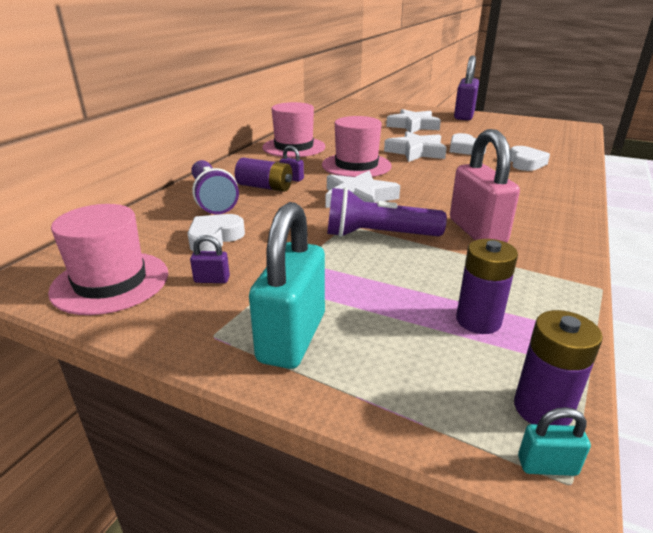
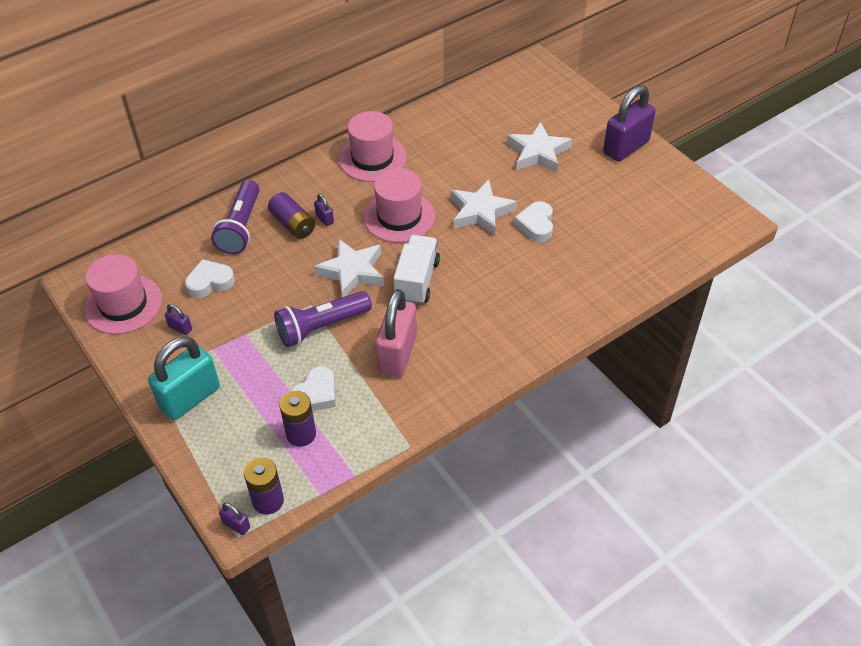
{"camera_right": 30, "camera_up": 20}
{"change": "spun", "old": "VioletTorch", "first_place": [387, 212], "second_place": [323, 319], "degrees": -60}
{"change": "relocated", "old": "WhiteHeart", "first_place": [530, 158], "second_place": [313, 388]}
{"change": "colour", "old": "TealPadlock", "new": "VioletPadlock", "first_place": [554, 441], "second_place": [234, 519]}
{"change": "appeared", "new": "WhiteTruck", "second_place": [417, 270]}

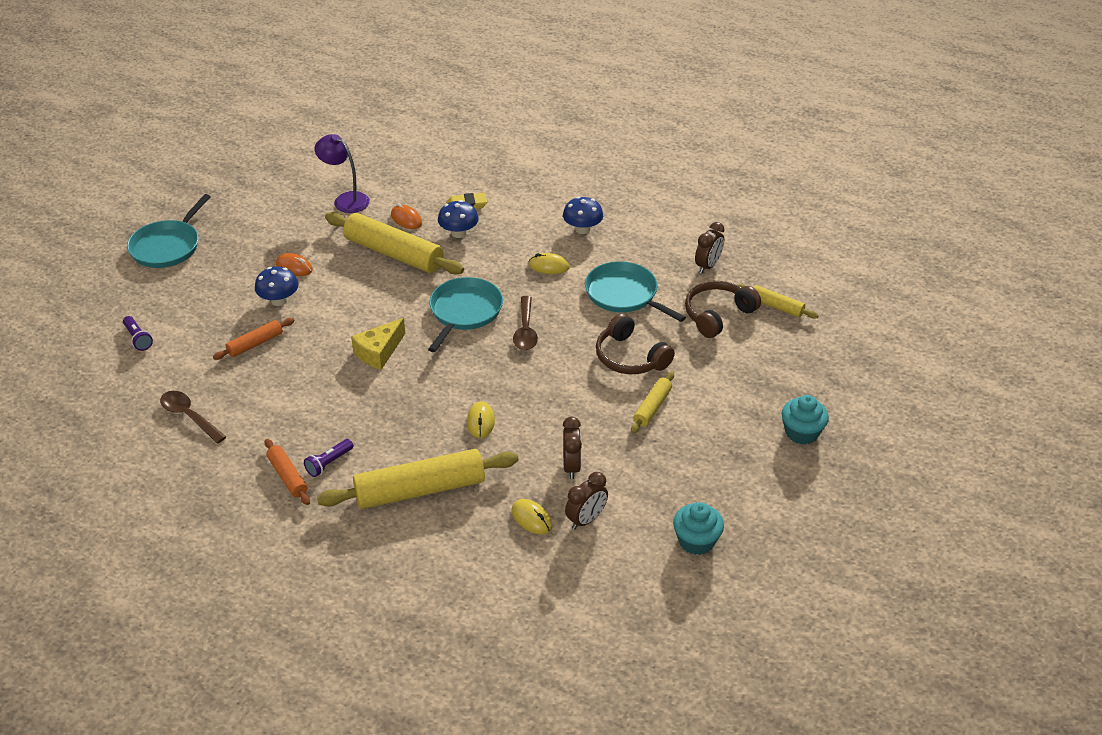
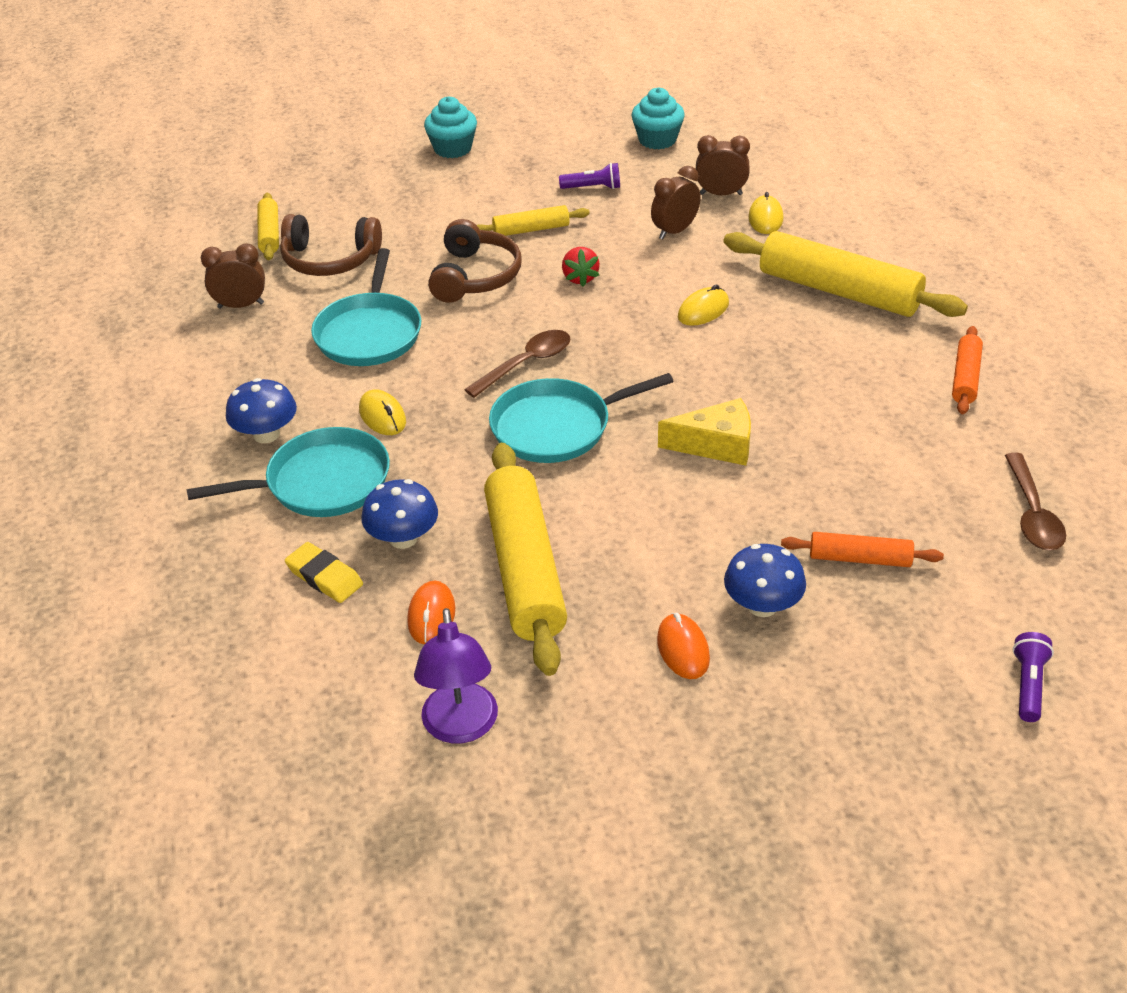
{"camera_right": -130, "camera_up": 0}
{"change": "relocated", "old": "TealFryingPan", "first_place": [168, 231], "second_place": [288, 472]}
{"change": "relocated", "old": "VioletTorch", "first_place": [328, 458], "second_place": [589, 176]}
{"change": "appeared", "new": "RedStrawberry", "second_place": [581, 267]}

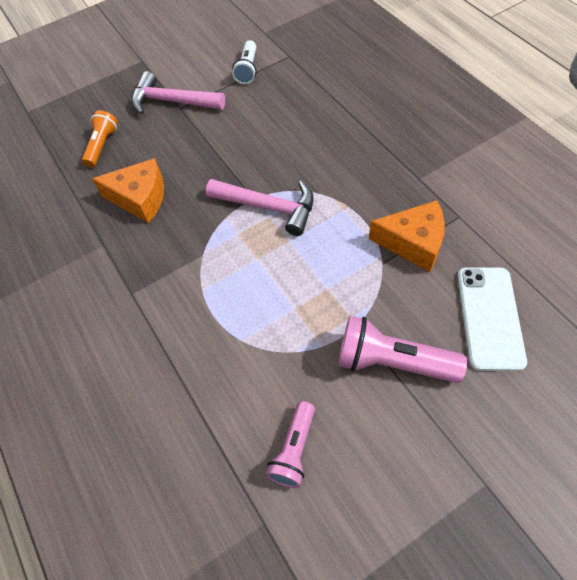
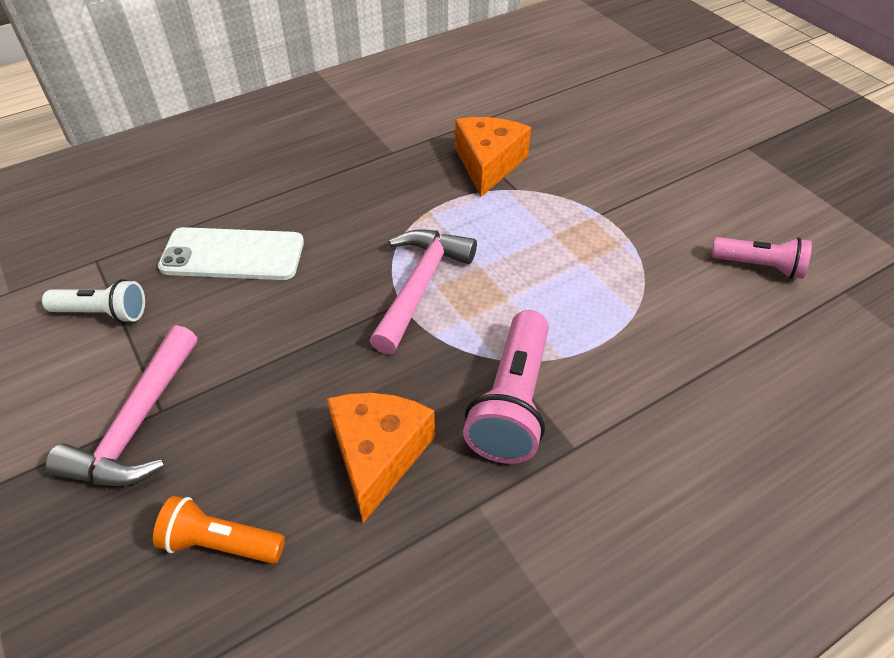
{"camera_right": -95, "camera_up": -10}
{"change": "relocated", "old": "RosyTorch", "first_place": [402, 349], "second_place": [506, 387]}
{"change": "relocated", "old": "WhiteSmartphone", "first_place": [492, 319], "second_place": [231, 253]}

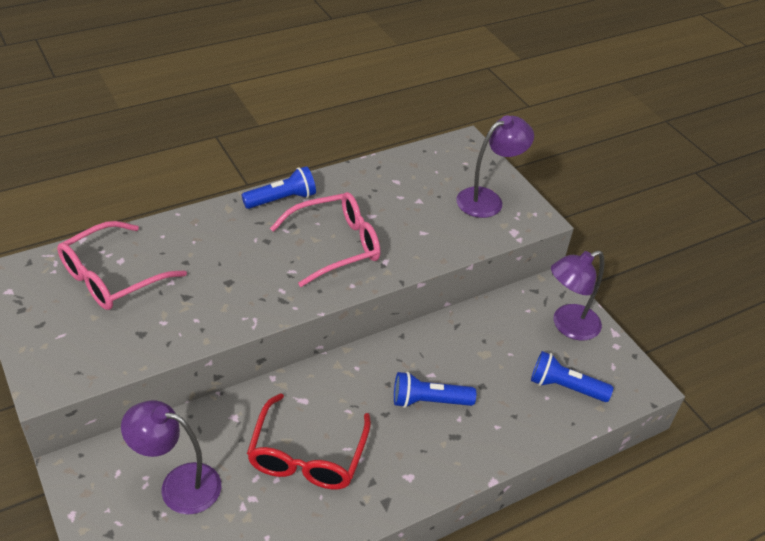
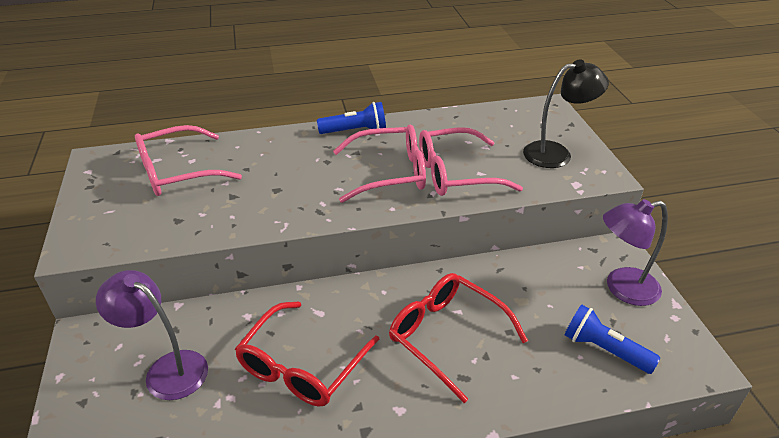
{"camera_right": 20, "camera_up": -5}
{"change": "exchanged", "old": "BlueTorch", "new": "RedEyeglasses", "first_place": [435, 390], "second_place": [458, 338]}
{"change": "colour", "old": "VioletReadingLamp", "new": "EbonyReadingLamp", "first_place": [495, 166], "second_place": [566, 113]}
{"change": "appeared", "new": "RosyEyeglasses", "second_place": [471, 161]}

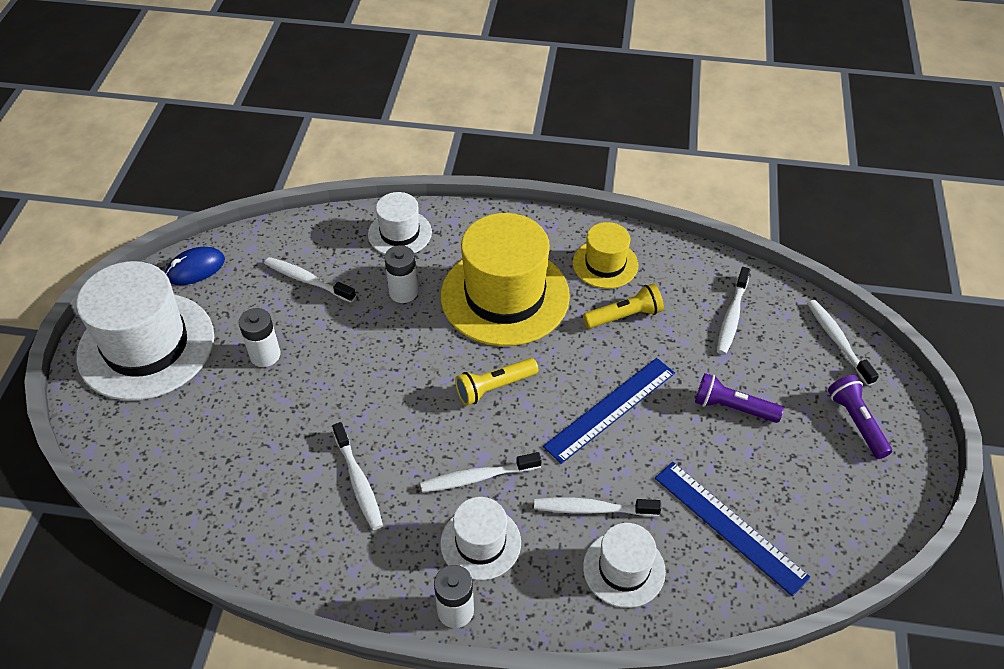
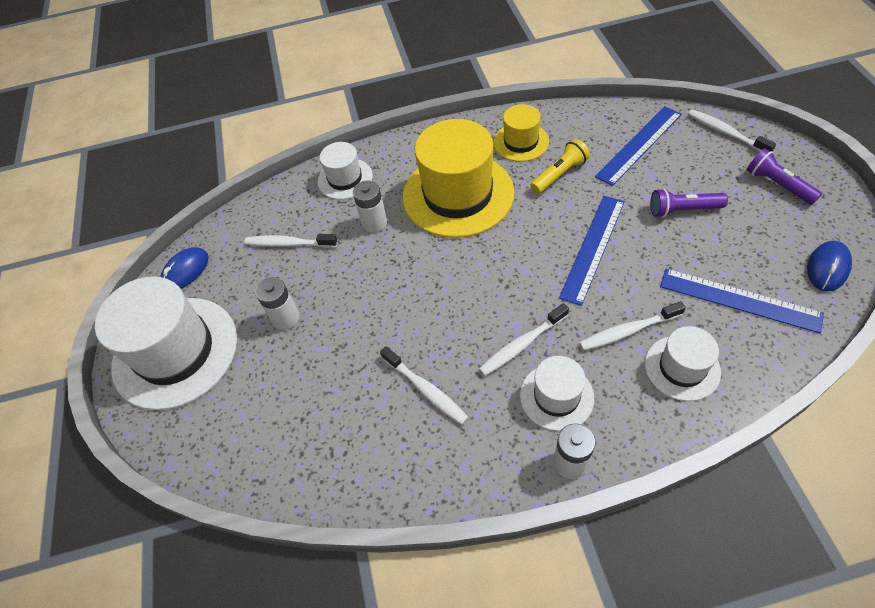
{"camera_right": -15, "camera_up": 5}
{"change": "missing", "old": "GoldenTorch", "first_place": [496, 382]}
{"change": "exchanged", "old": "WhiteDentalBrush", "new": "BlueStraightedge", "first_place": [733, 311], "second_place": [638, 146]}
{"change": "appeared", "new": "BluePcMouse", "second_place": [829, 266]}

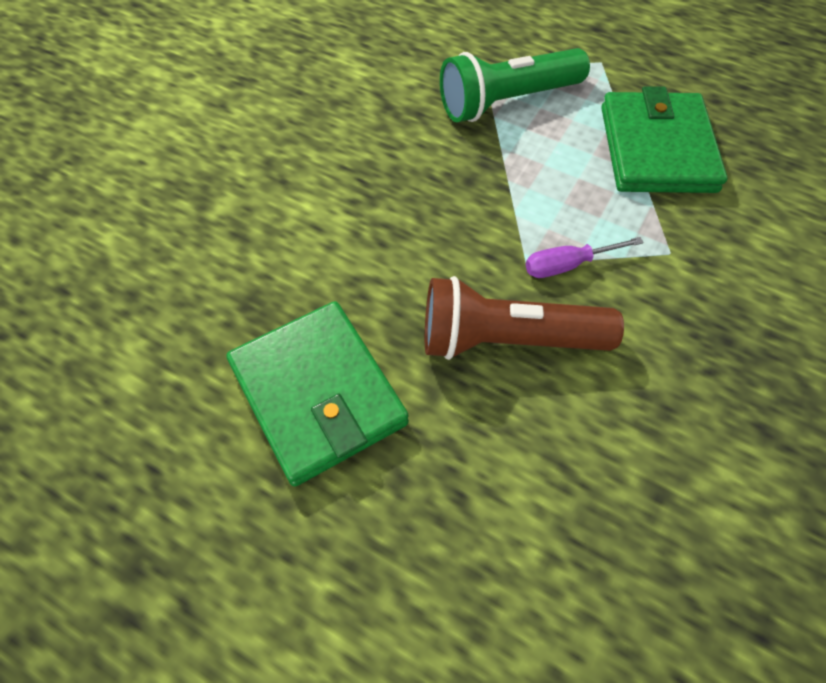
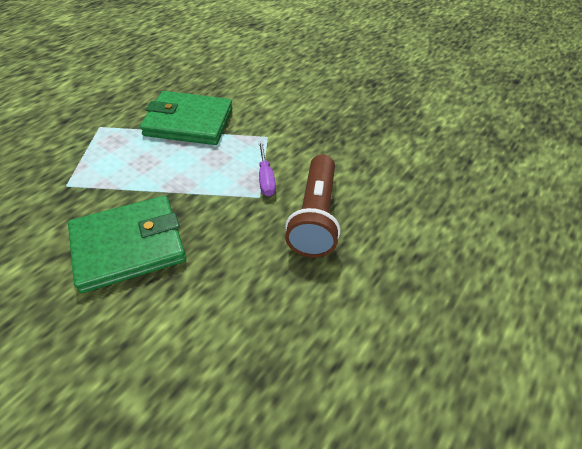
{"camera_right": -85, "camera_up": -10}
{"change": "relocated", "old": "LeafGreenWallet", "first_place": [317, 393], "second_place": [127, 244]}
{"change": "missing", "old": "LeafGreenTorch", "first_place": [515, 85]}

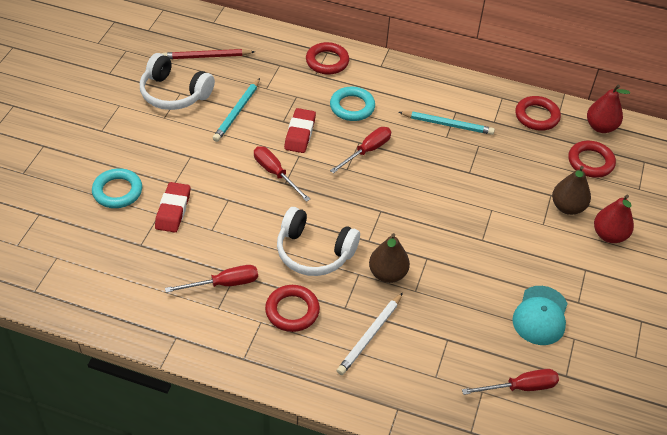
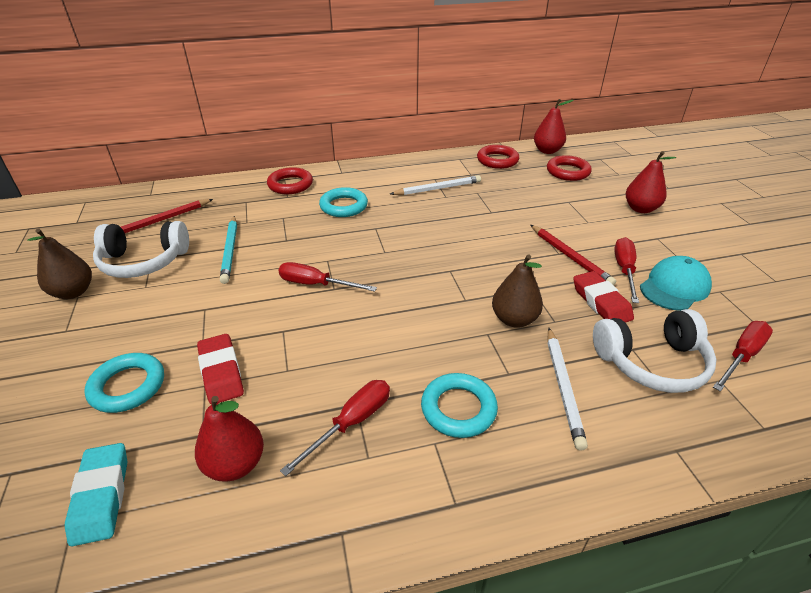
{"camera_right": -30, "camera_up": -10}
{"change": "colour", "old": "RedTorus", "new": "TealTorus", "first_place": [292, 308], "second_place": [459, 405]}
{"change": "relocated", "old": "WhiteOverEarHeadphones", "first_place": [318, 241], "second_place": [654, 351]}
{"change": "relocated", "old": "RedGumEraser", "first_place": [300, 130], "second_place": [603, 297]}
{"change": "relocated", "old": "RedFlatScrewdriver", "first_place": [360, 150], "second_place": [626, 270]}
{"change": "colour", "old": "TealLeadPencil", "new": "WhiteLeadPencil", "first_place": [446, 123], "second_place": [435, 185]}
{"change": "spun", "old": "TealCap", "first_place": [540, 315], "second_place": [676, 283], "degrees": -120}
{"change": "relocated", "old": "RussetPearFruit", "first_place": [571, 190], "second_place": [59, 264]}
{"change": "appeared", "new": "TealGumEraser", "second_place": [96, 494]}
{"change": "appeared", "new": "RedPearFruit", "second_place": [229, 438]}
{"change": "appeared", "new": "RedLeadPencil", "second_place": [573, 255]}

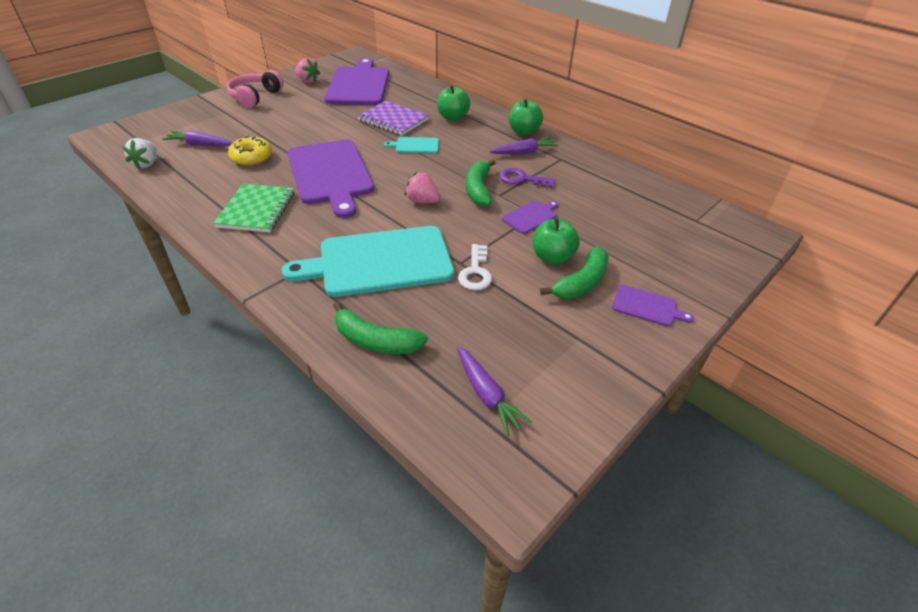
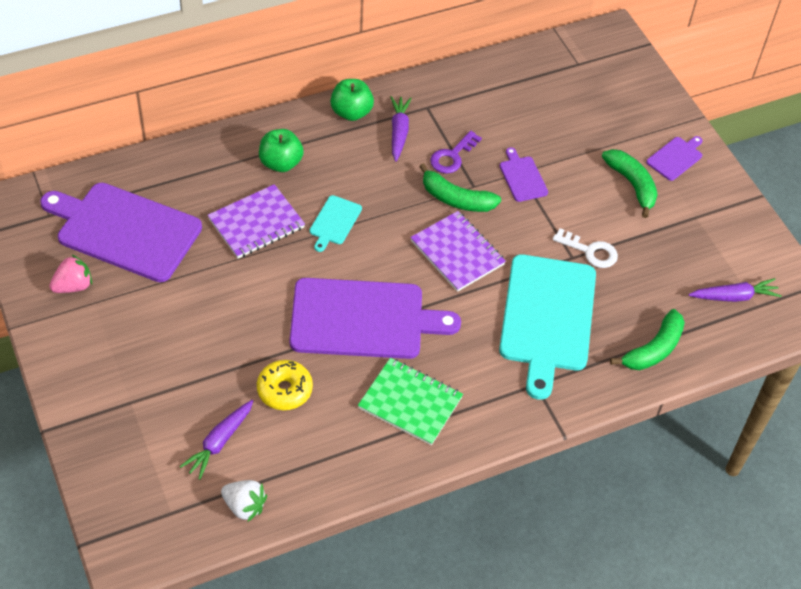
{"camera_right": -70, "camera_up": 10}
{"change": "missing", "old": "RosyOverEarHeadphones", "first_place": [255, 89]}
{"change": "exchanged", "old": "RosyStrawberry", "new": "VioletNotepad", "first_place": [423, 187], "second_place": [458, 251]}
{"change": "missing", "old": "LeafGreenToyApple", "first_place": [556, 241]}

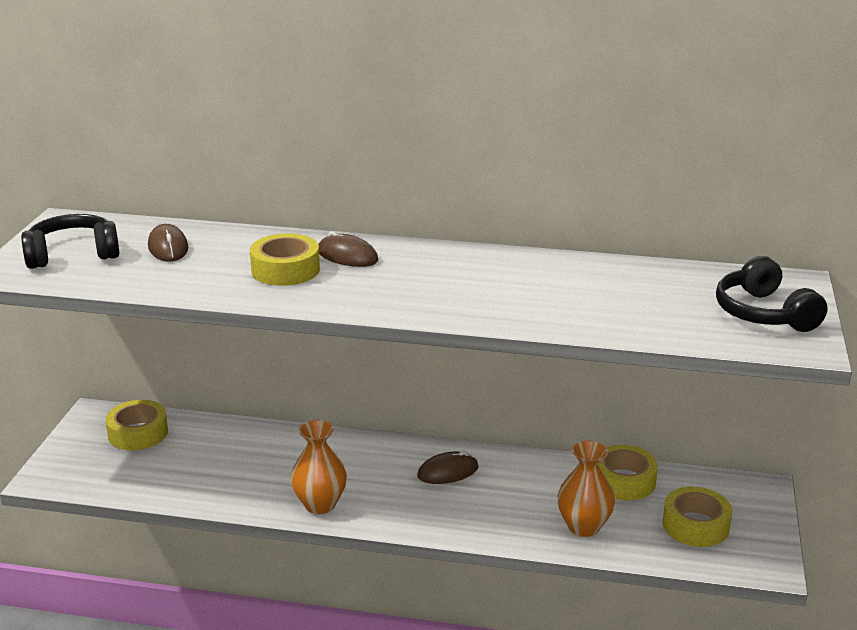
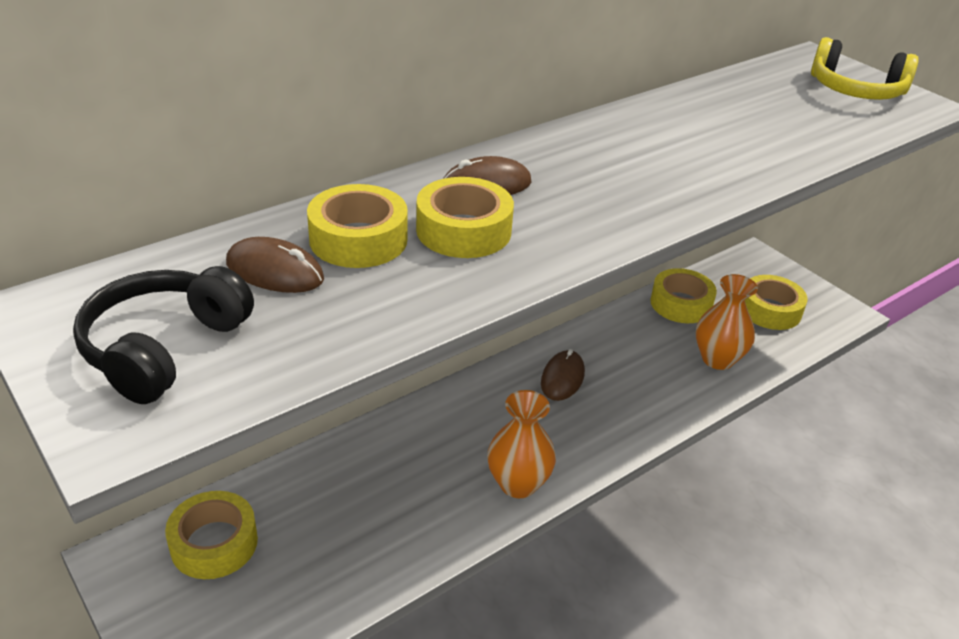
{"camera_right": -50, "camera_up": 10}
{"change": "colour", "old": "EbonyOverEarHeadphones", "new": "GoldenOverEarHeadphones", "first_place": [772, 294], "second_place": [865, 68]}
{"change": "appeared", "new": "GoldenStickyTape", "second_place": [357, 226]}

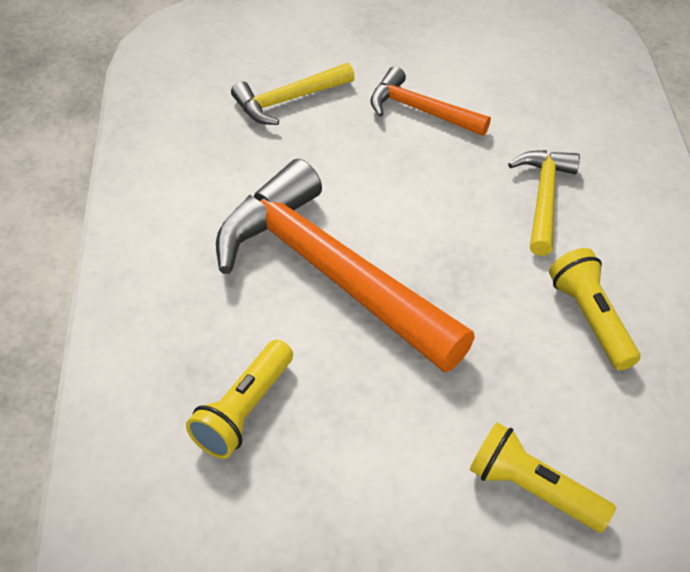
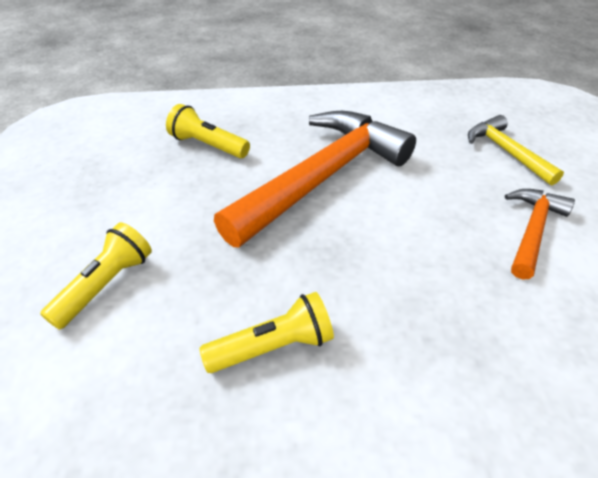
{"camera_right": 90, "camera_up": -5}
{"change": "missing", "old": "GoldenCarpenter'sHammer", "first_place": [544, 203]}

